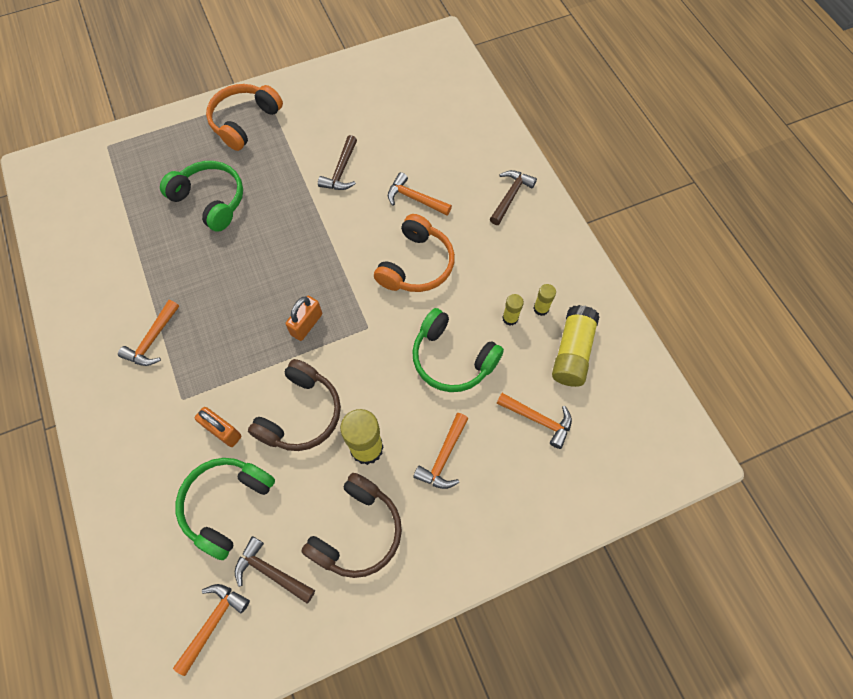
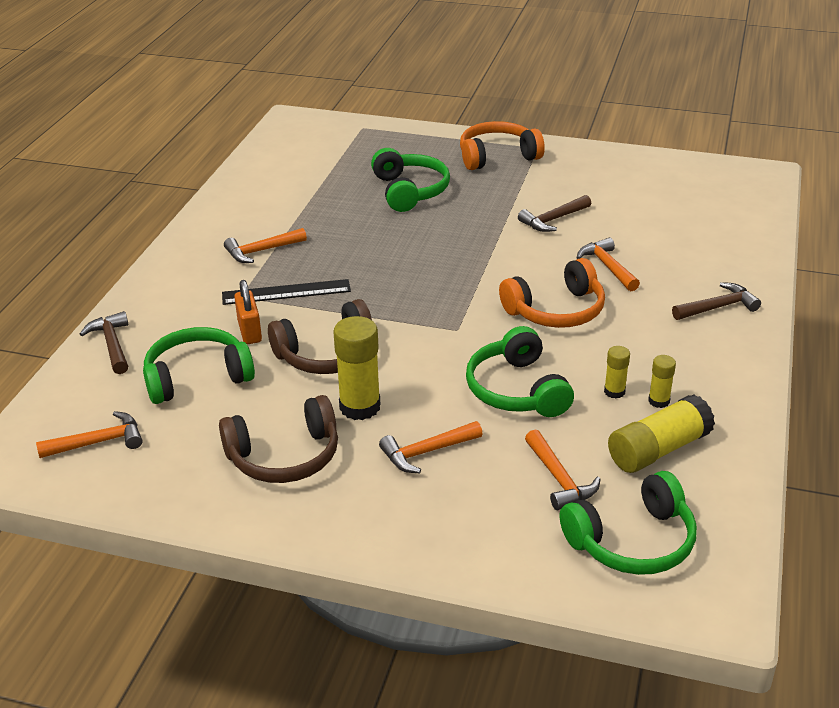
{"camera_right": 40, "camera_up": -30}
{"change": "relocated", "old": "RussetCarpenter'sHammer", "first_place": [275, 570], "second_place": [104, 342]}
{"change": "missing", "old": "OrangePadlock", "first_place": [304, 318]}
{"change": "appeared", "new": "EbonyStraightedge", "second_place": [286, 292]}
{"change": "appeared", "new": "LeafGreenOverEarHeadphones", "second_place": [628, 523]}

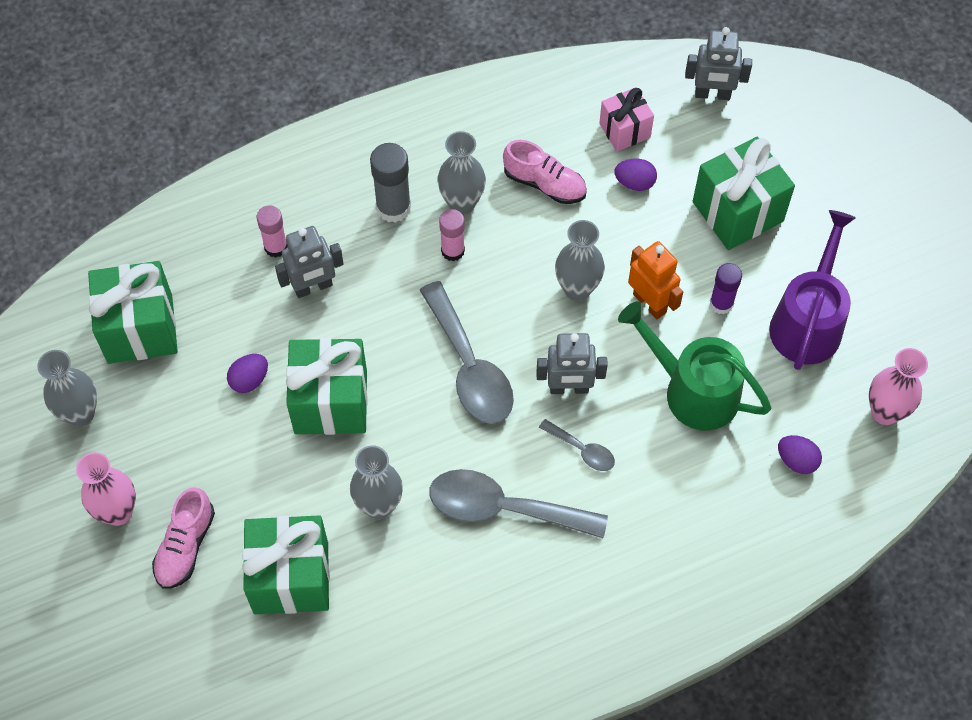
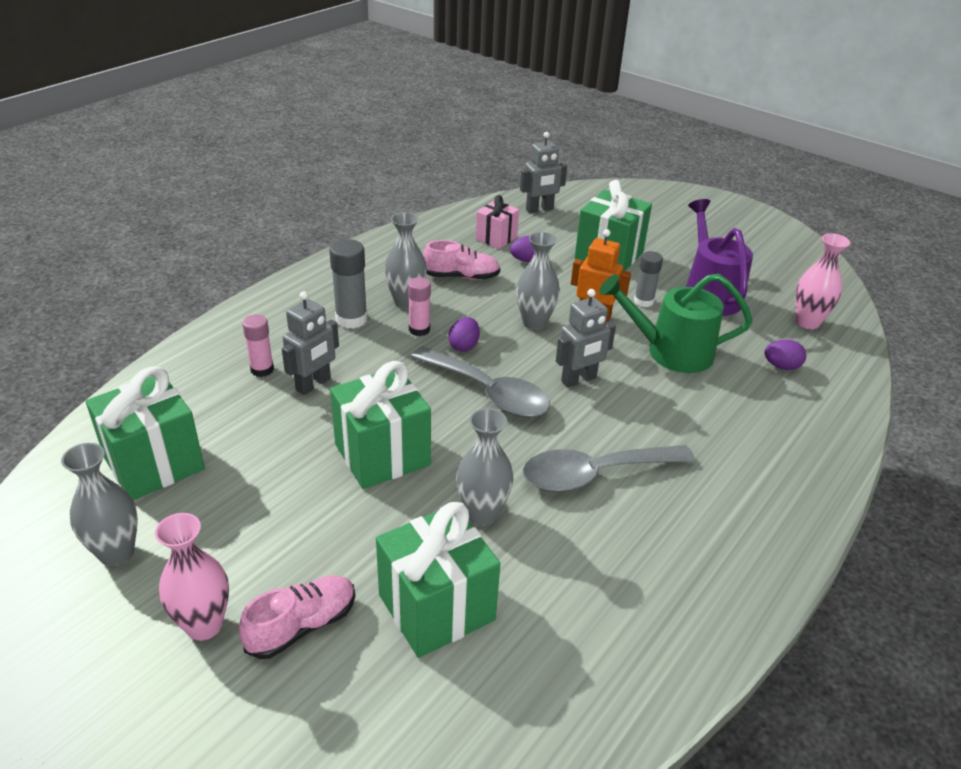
{"camera_right": -30, "camera_up": -25}
{"change": "spun", "old": "RosyShoe", "first_place": [183, 538], "second_place": [296, 617], "degrees": -120}
{"change": "relocated", "old": "VioletEggShape", "first_place": [247, 373], "second_place": [464, 334]}
{"change": "missing", "old": "GreyTeaspoon", "first_place": [577, 445]}
{"change": "colour", "old": "VioletStickOfGlue", "new": "GreyStickOfGlue", "first_place": [726, 288], "second_place": [648, 279]}

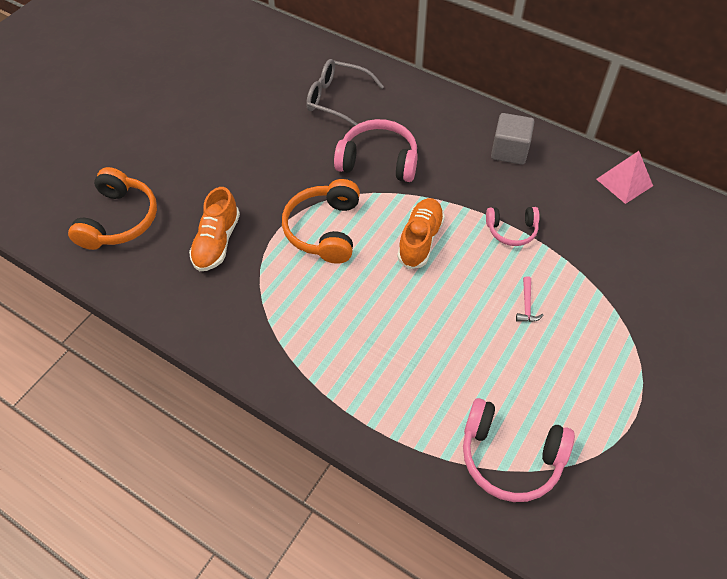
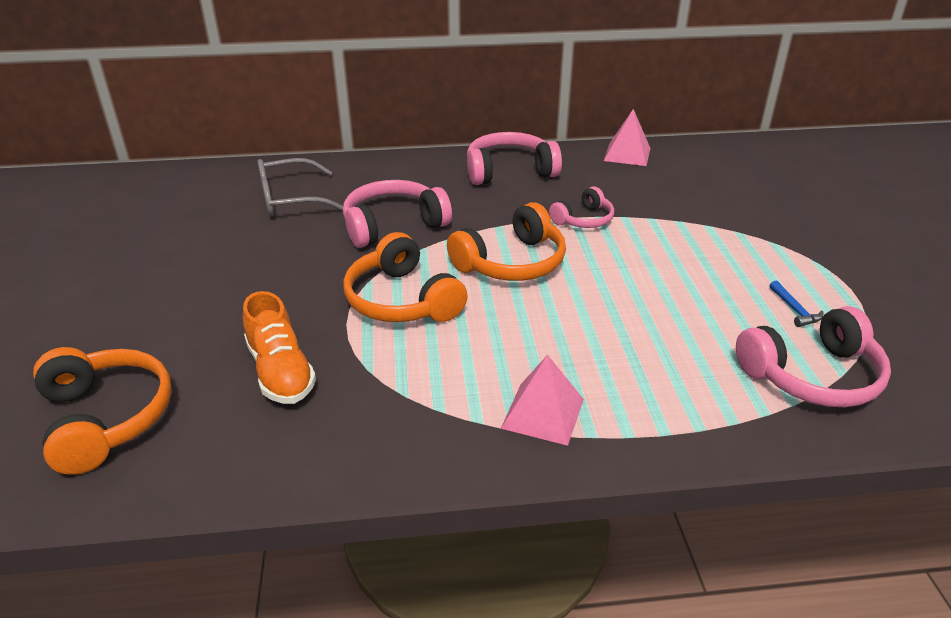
{"camera_right": -40, "camera_up": -20}
{"change": "exchanged", "old": "OrangeShoe", "new": "OrangeOverEarHeadphones", "first_place": [421, 233], "second_place": [506, 241]}
{"change": "exchanged", "old": "GreySolidCube", "new": "RosyOverEarHeadphones", "first_place": [512, 139], "second_place": [514, 158]}
{"change": "missing", "old": "RosyCarpenter'sHammer", "first_place": [530, 299]}
{"change": "appeared", "new": "RosyPyramid", "second_place": [542, 400]}
{"change": "appeared", "new": "BlueCarpenter'sHammer", "second_place": [796, 304]}

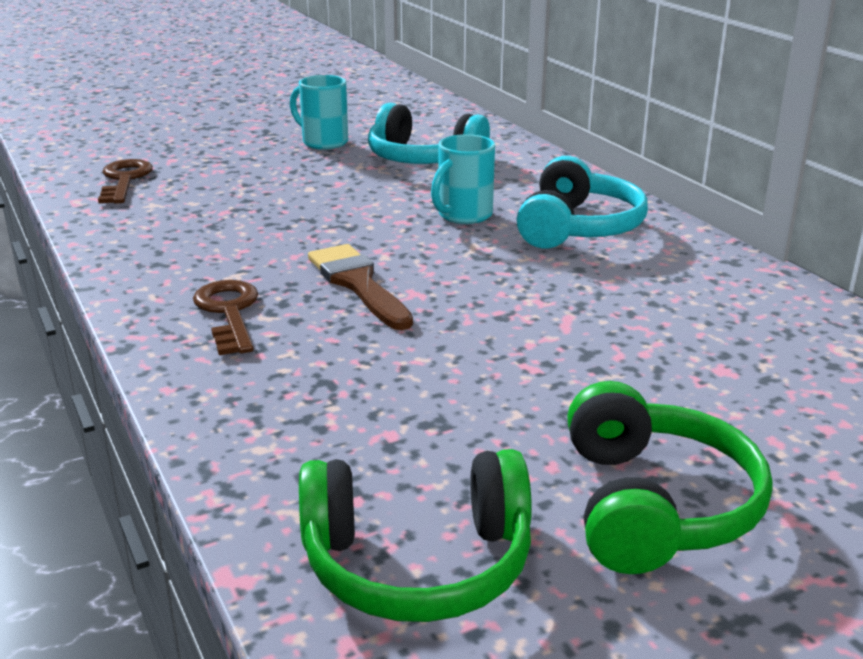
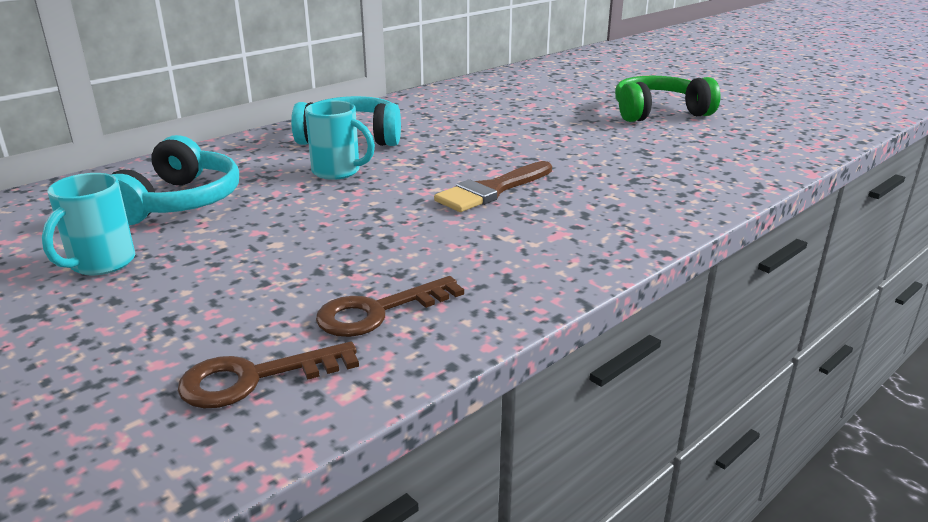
{"camera_right": -105, "camera_up": 0}
{"change": "relocated", "old": "RussetLatchkey", "first_place": [225, 317], "second_place": [390, 306]}
{"change": "missing", "old": "LeafGreenOverEarHeadphones", "first_place": [415, 535]}

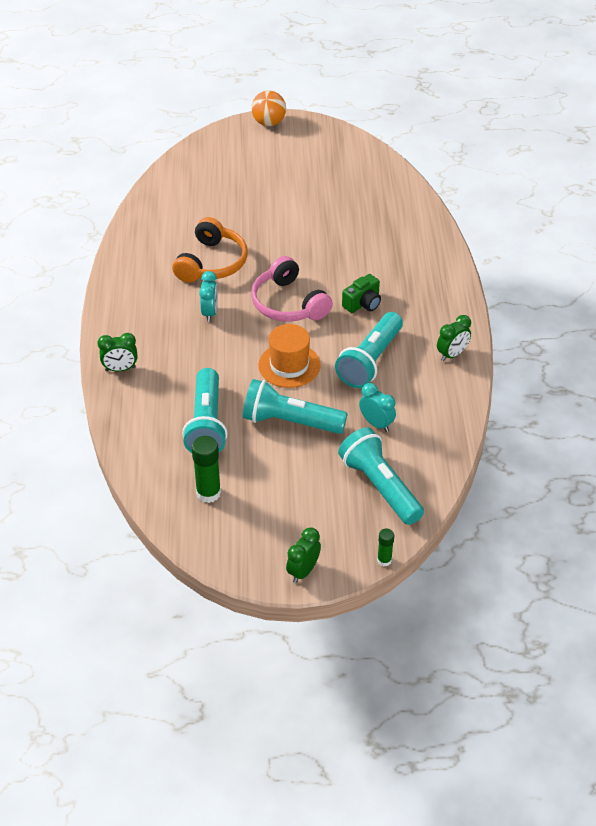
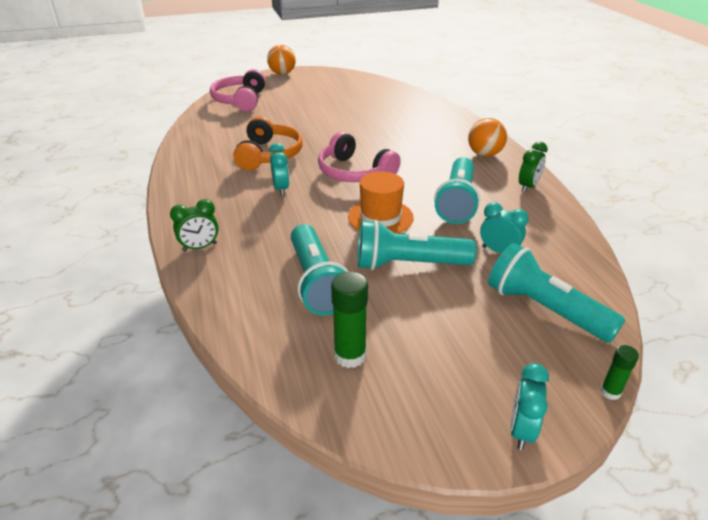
{"camera_right": -15, "camera_up": -10}
{"change": "colour", "old": "LeafGreenAlarmClock", "new": "TealAlarmClock", "first_place": [303, 555], "second_place": [529, 406]}
{"change": "missing", "old": "LeafGreenCamera", "first_place": [361, 293]}
{"change": "appeared", "new": "RosyOverEarHeadphones", "second_place": [238, 90]}
{"change": "appeared", "new": "OrangeSphere", "second_place": [487, 137]}

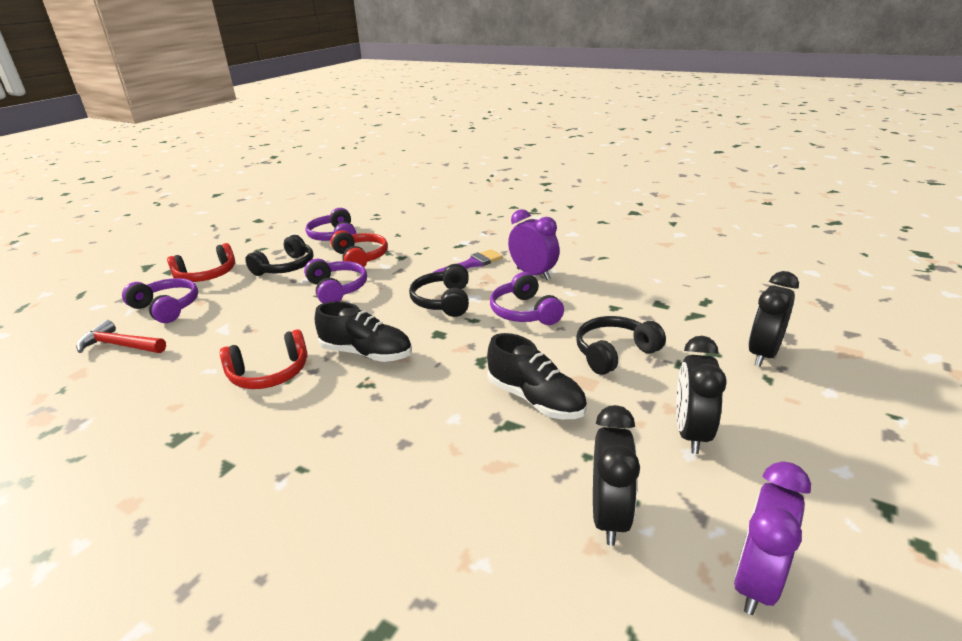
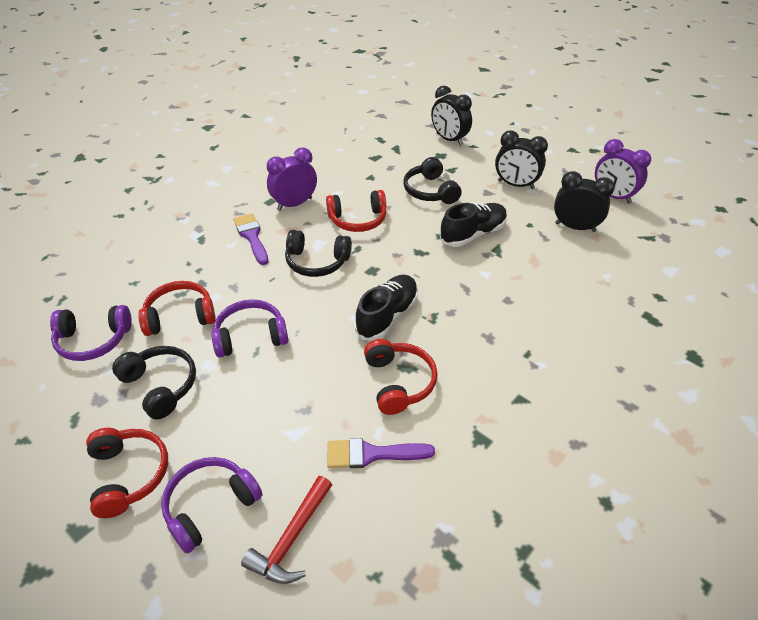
{"camera_right": -80, "camera_up": 15}
{"change": "colour", "old": "VioletOverEarHeadphones", "new": "RedOverEarHeadphones", "first_place": [527, 298], "second_place": [356, 211]}
{"change": "appeared", "new": "VioletBrush", "second_place": [381, 453]}

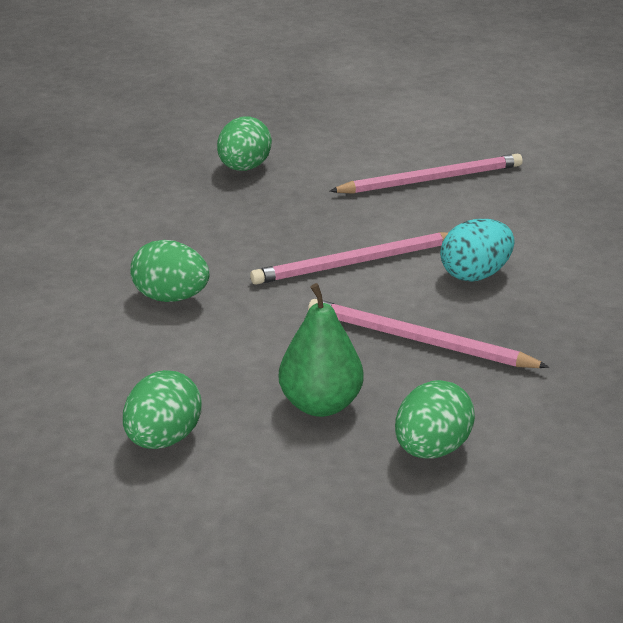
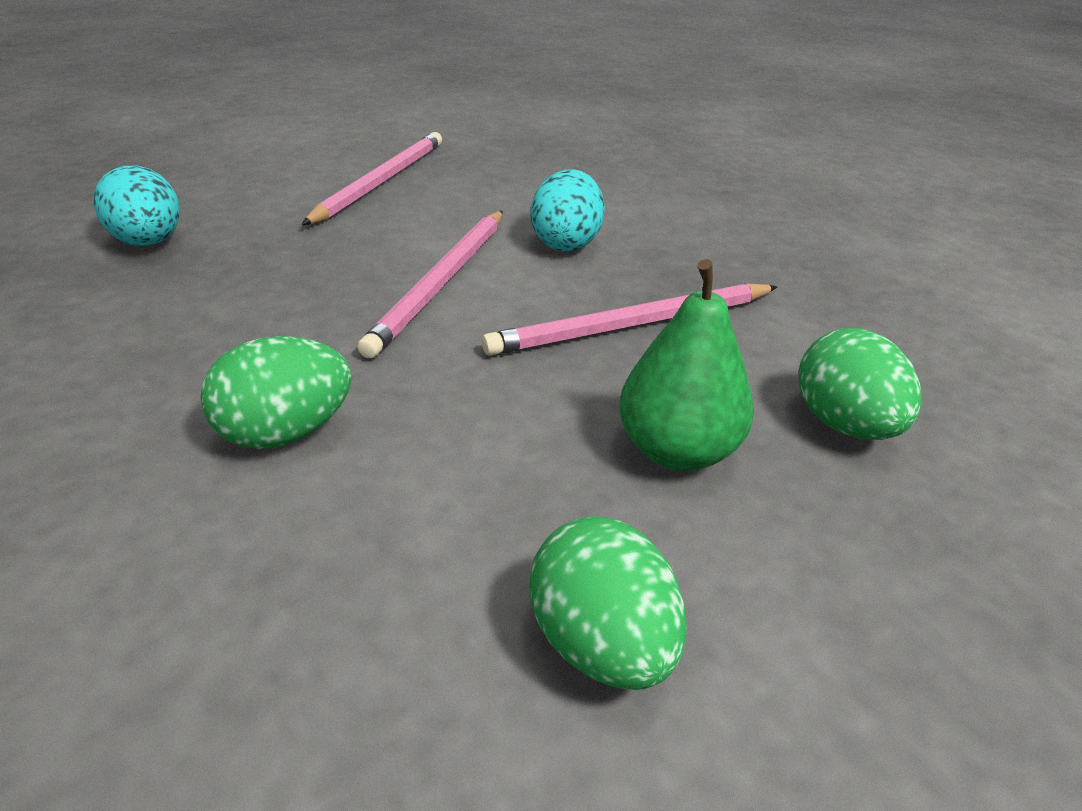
{"camera_right": -50, "camera_up": 5}
{"change": "colour", "old": "LeafGreenEggShape", "new": "TealEggShape", "first_place": [244, 143], "second_place": [137, 206]}

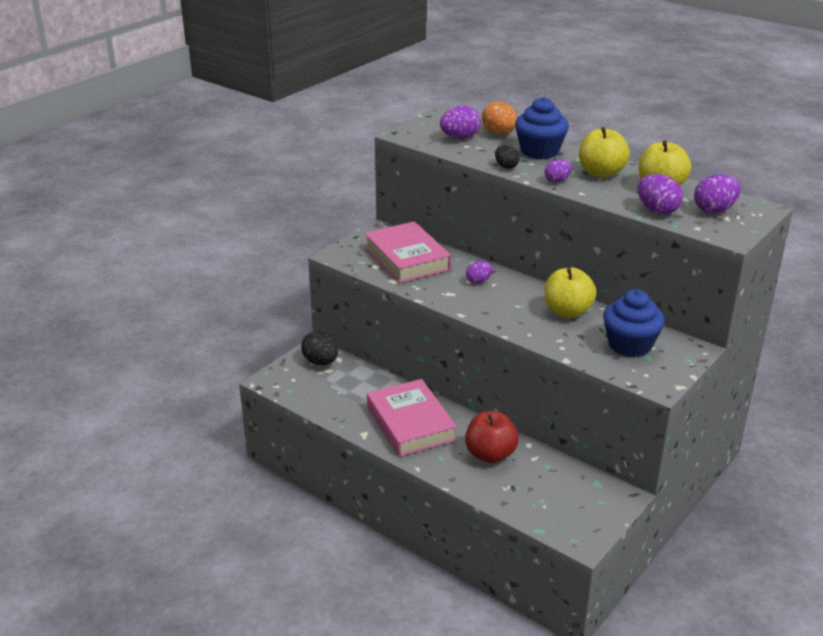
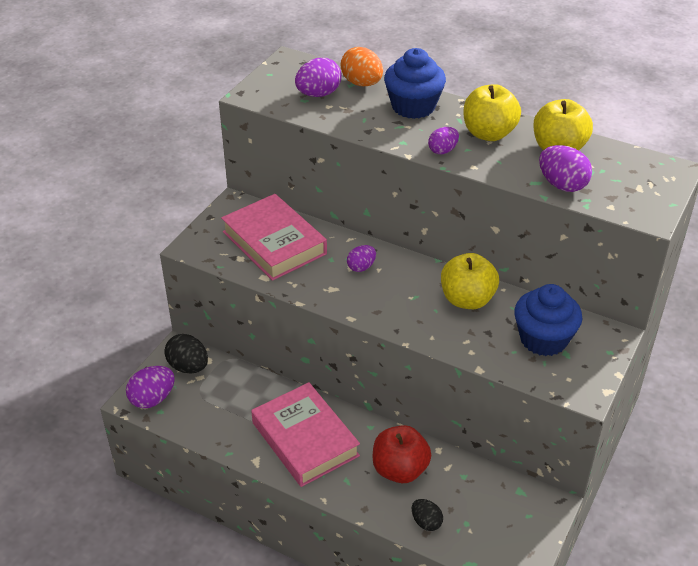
{"camera_right": -10, "camera_up": 10}
{"change": "relocated", "old": "EbonyEggShape", "first_place": [507, 157], "second_place": [427, 515]}
{"change": "relocated", "old": "VioletEggShape", "first_place": [717, 193], "second_place": [150, 387]}

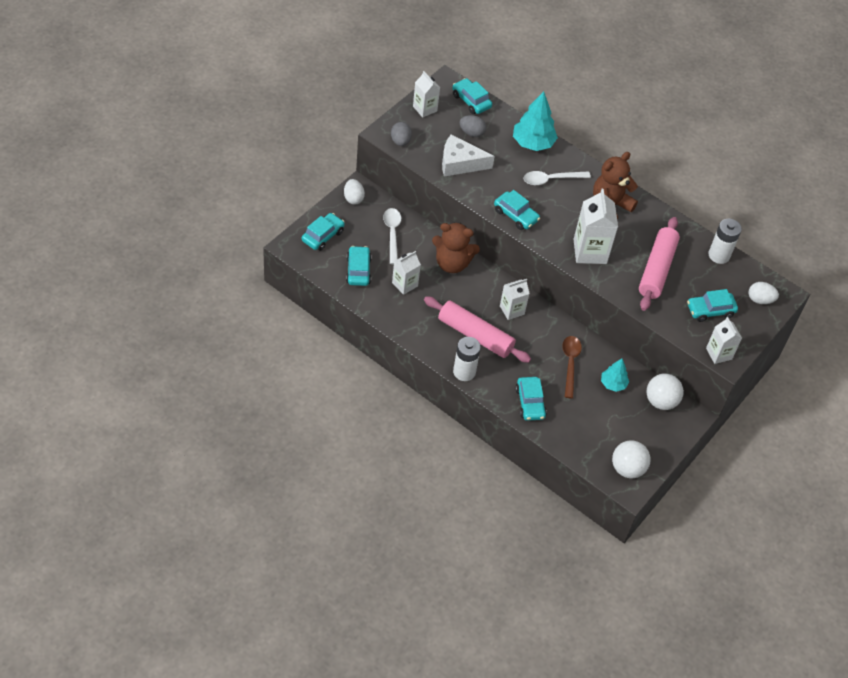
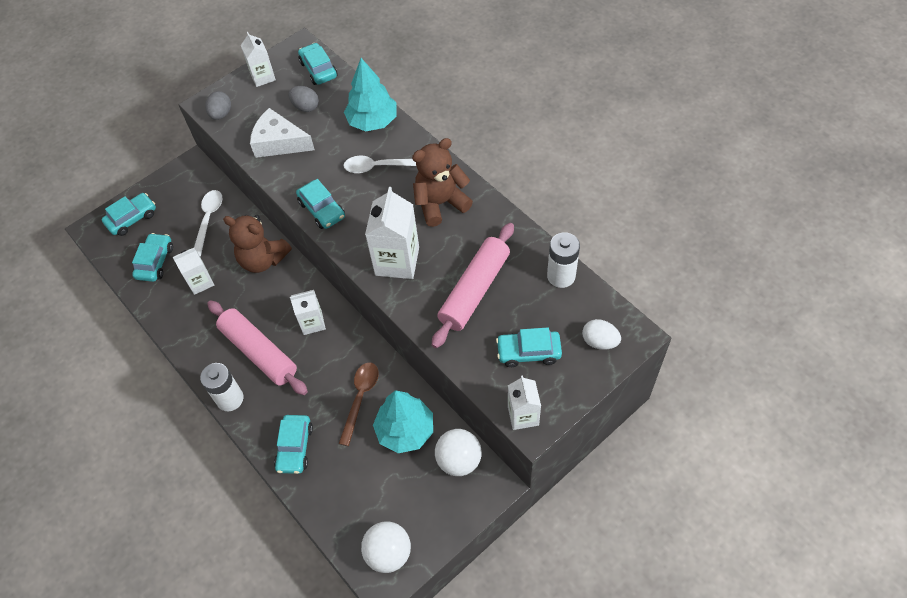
{"camera_right": 20, "camera_up": 5}
{"change": "missing", "old": "WhiteEggShape", "first_place": [354, 192]}
{"change": "size", "old": "TealFirTree", "first_place": [615, 375], "second_place": [403, 421], "factor": 1.69}

